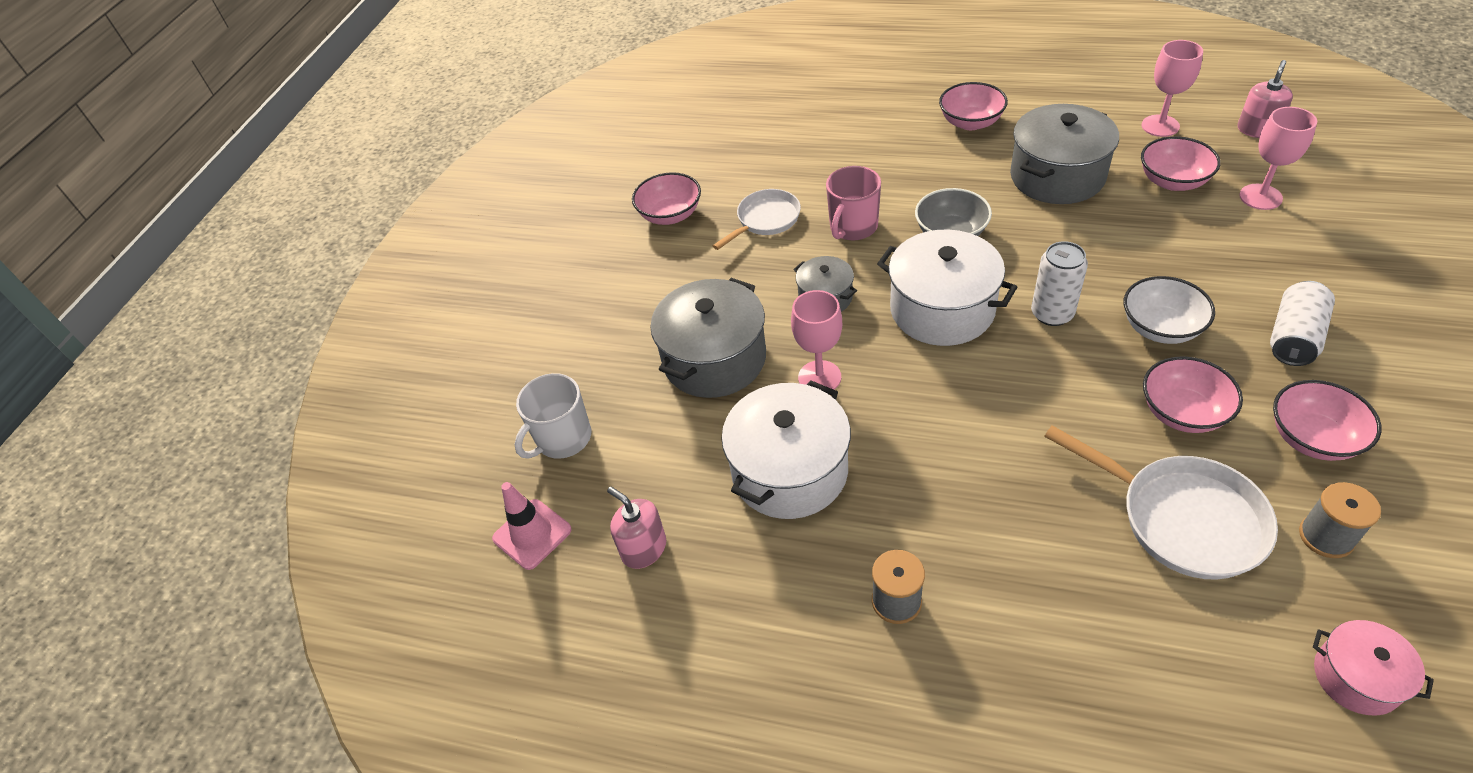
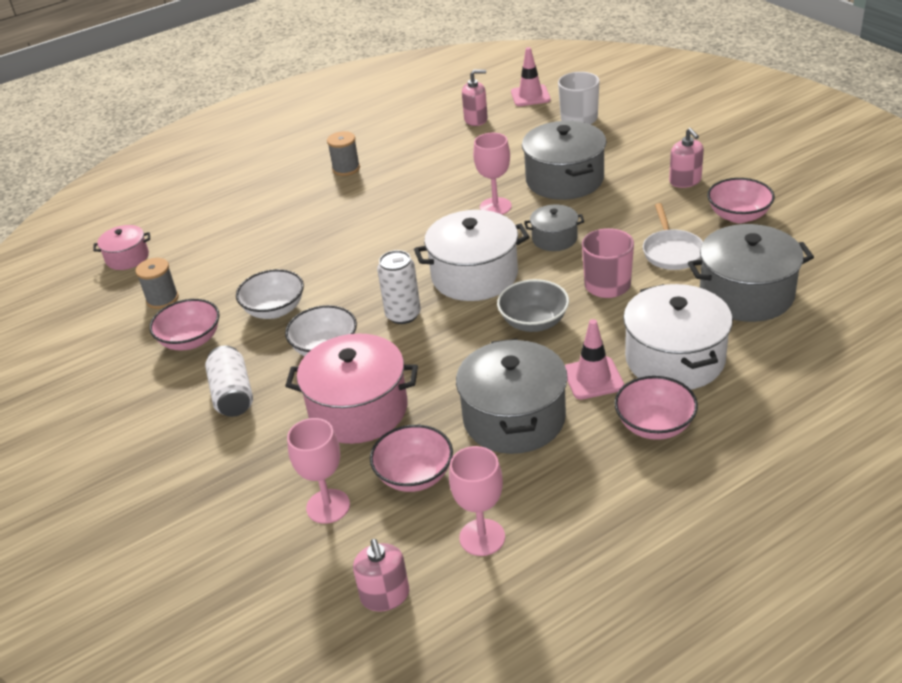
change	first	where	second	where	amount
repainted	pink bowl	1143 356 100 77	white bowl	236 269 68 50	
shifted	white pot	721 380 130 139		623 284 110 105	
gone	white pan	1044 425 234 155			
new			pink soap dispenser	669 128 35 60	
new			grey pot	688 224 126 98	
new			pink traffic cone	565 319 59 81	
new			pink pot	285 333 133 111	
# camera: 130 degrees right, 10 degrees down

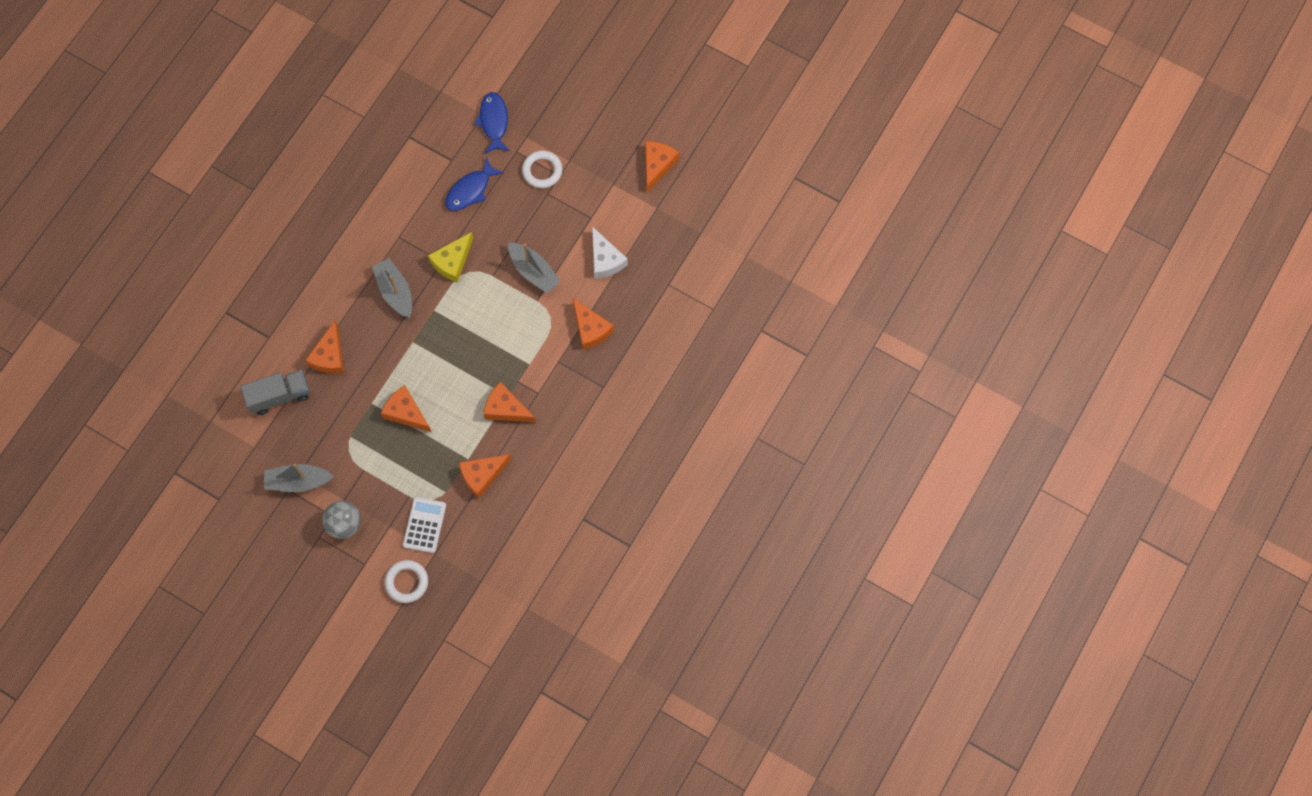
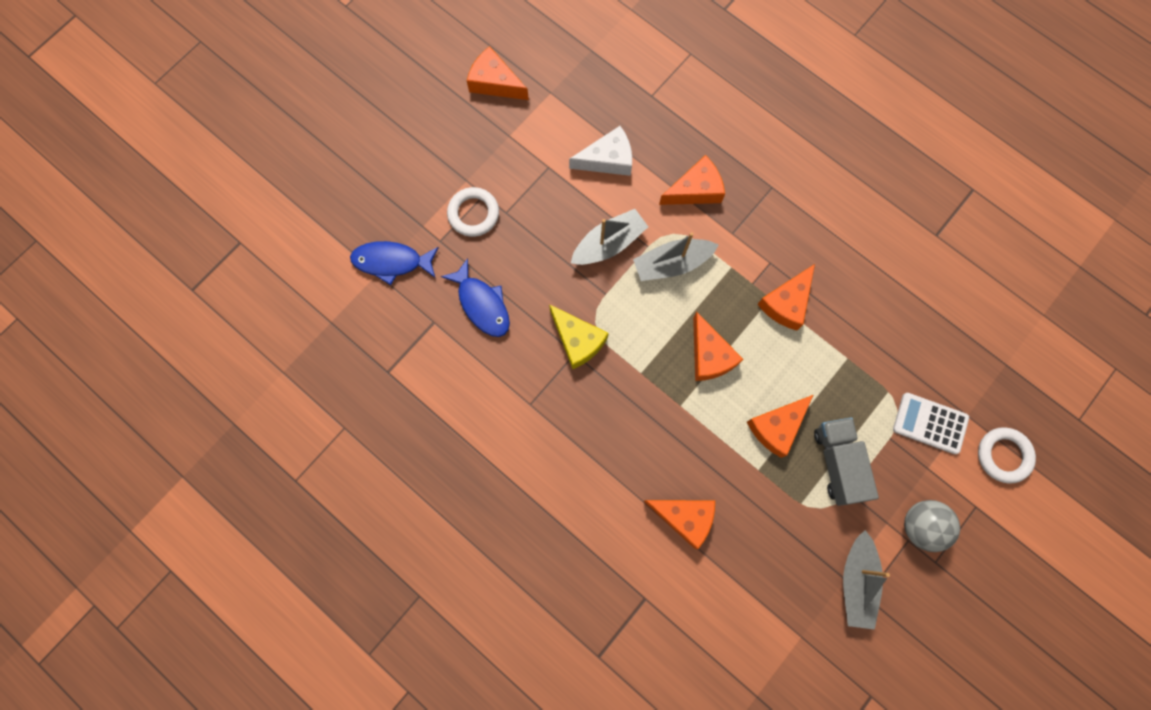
change	first	where	second	where	amount
shifted	grey boat	372 258 40 60		633 232 85 49	
shifted	grey truck	240 370 69 45		814 417 65 89	
shifted	orange cheese	459 454 53 44		693 312 51 69	
# camera: 80 degrees left, 5 degrees up

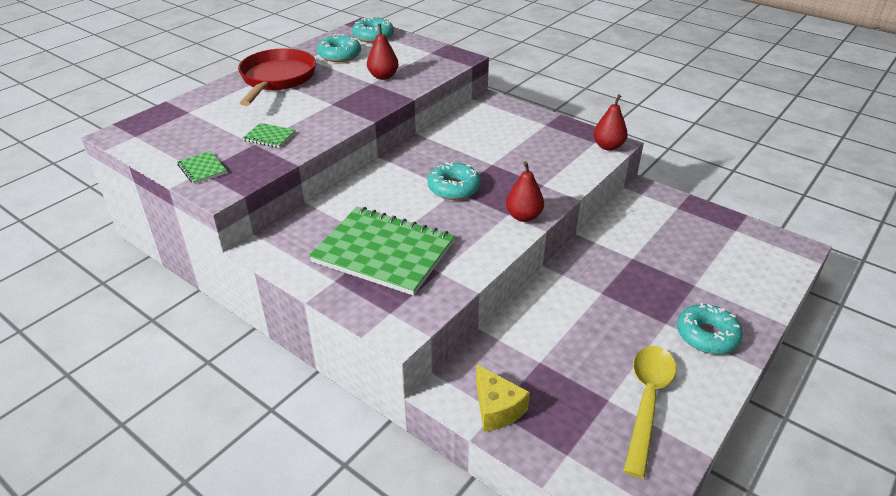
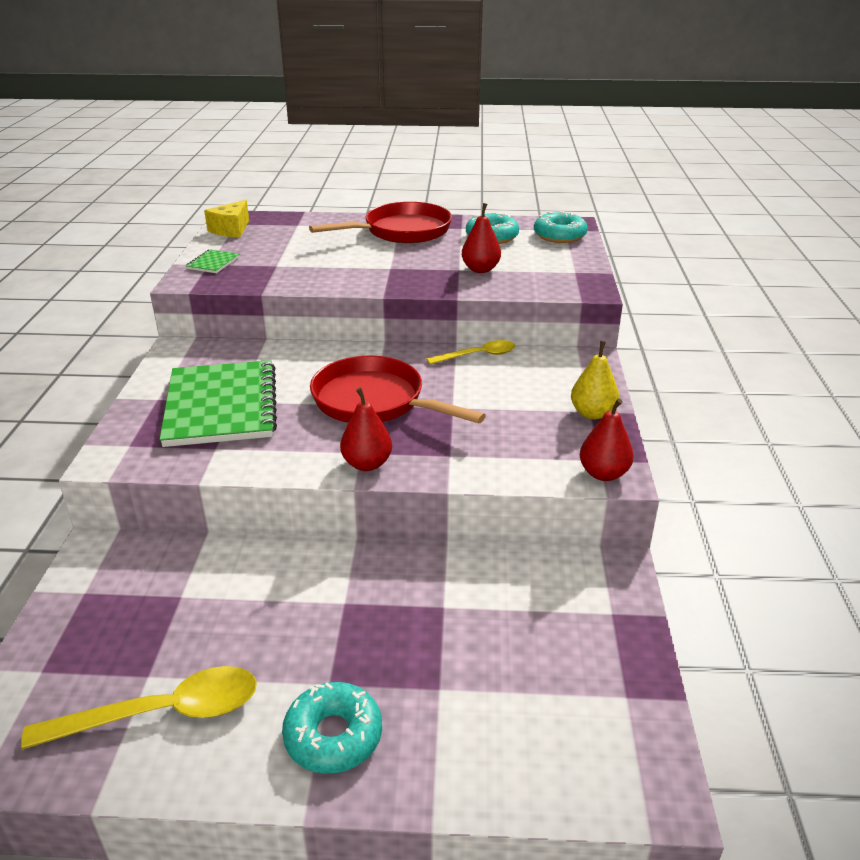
change	first	where	second	where	amount
gone	green notebook	243 123 53 25			
swapped	turquoise donut	427 162 54 38	red pan	310 356 176 67	
shifted	yellow cheese	476 364 54 68		204 200 45 37	
new			yellow spoon	427 340 88 24	
new			yellow pear	571 341 48 78	
# camera: 55 degrees right, 5 degrees down

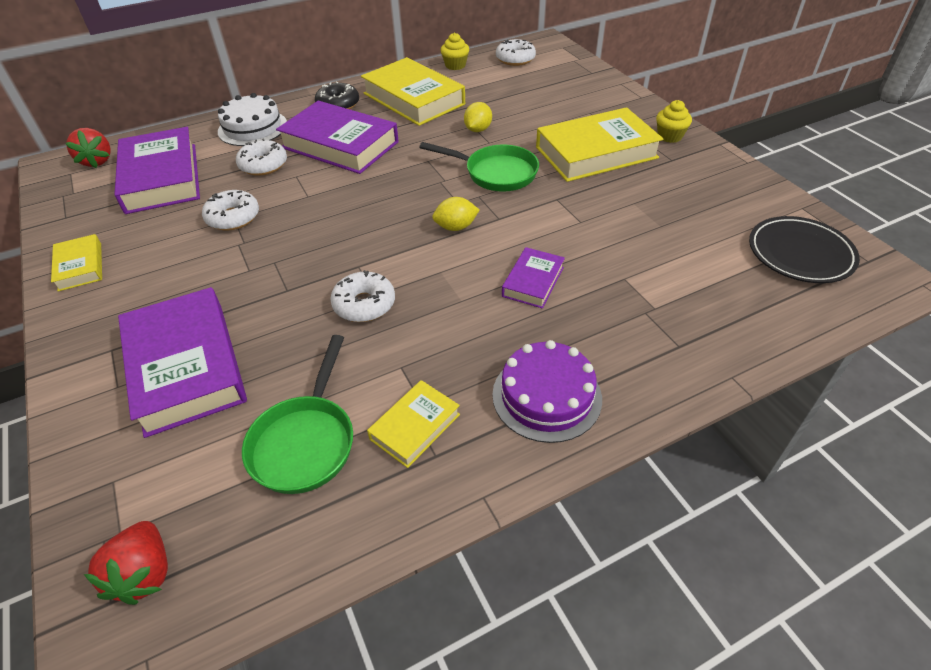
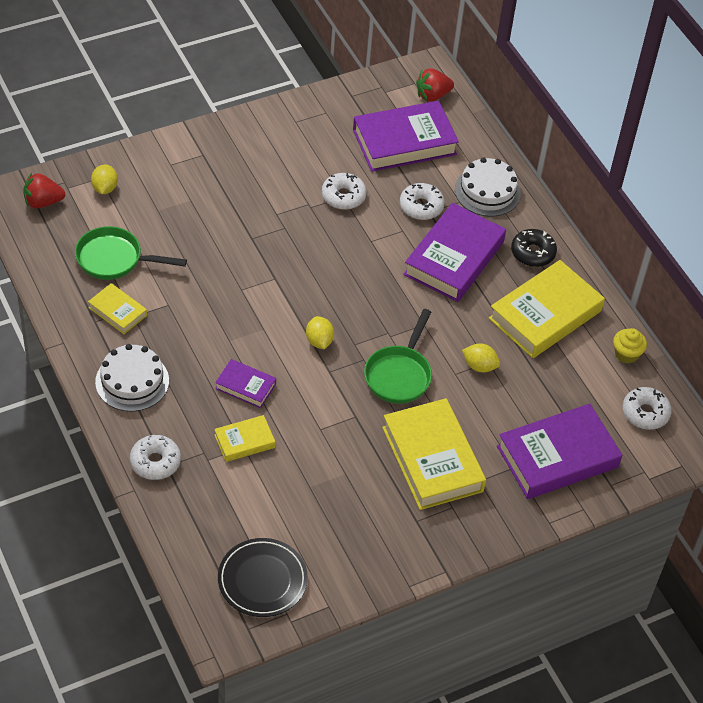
change	first	where	second	where	amount
gone	yellow cupcake	656 100 36 43			
shifted	yellow book	51 234 51 57		214 415 61 47	
shifted	white donut	330 270 65 52		130 435 51 45	
shifted	purple book	118 287 129 151		497 404 125 95	
repainted	purple cake	492 340 110 103	white cake	95 344 74 67	
new			yellow lemon	91 164 27 30	
# camera: 85 degrees right, 5 degrees up

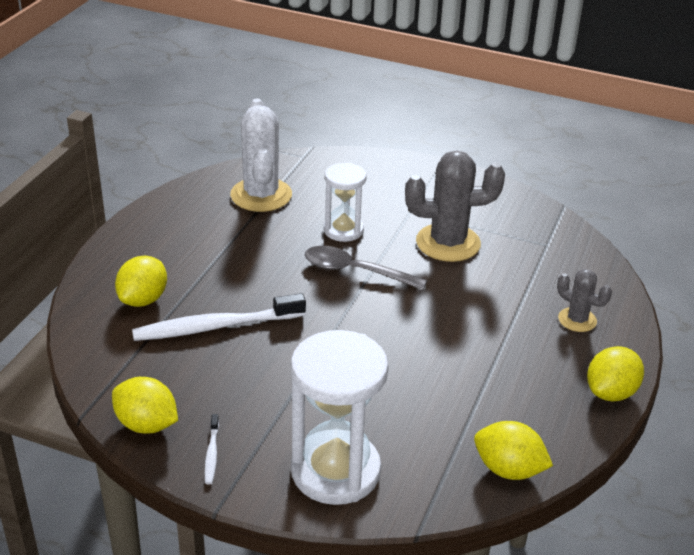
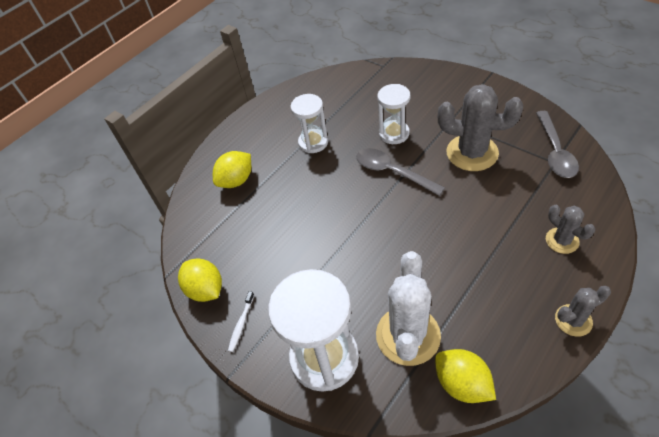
change	first	where	second	where	amount
shifted	white cactus	230 99 62 113		376 251 65 115	
gone	white toothbrush	132 293 174 48			
swapped	yellow lemon	587 346 57 56	grey cactus	555 286 56 51	
new			white hourglass	291 94 37 59	
new			grey spoon	536 111 43 67	
# camera: 25 degrees right, 15 degrees up

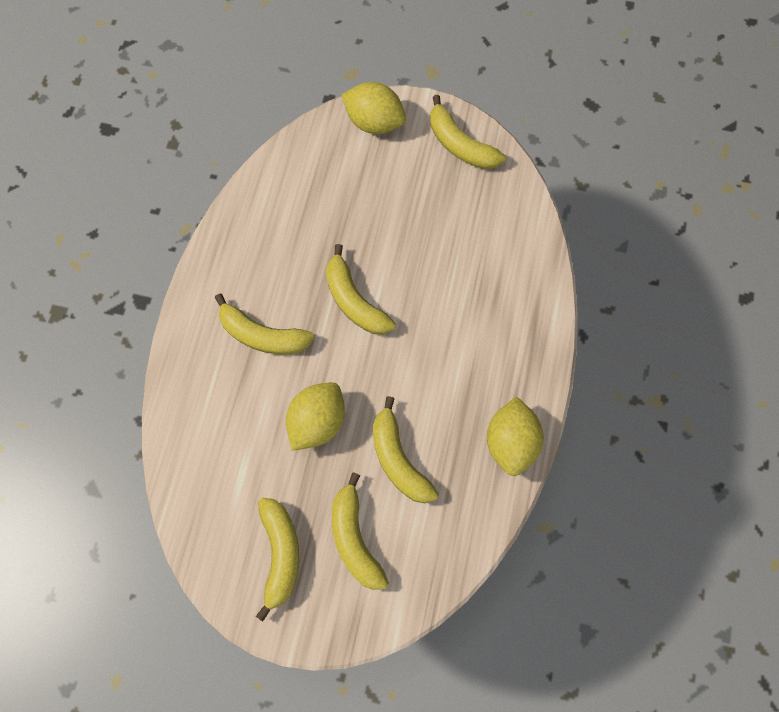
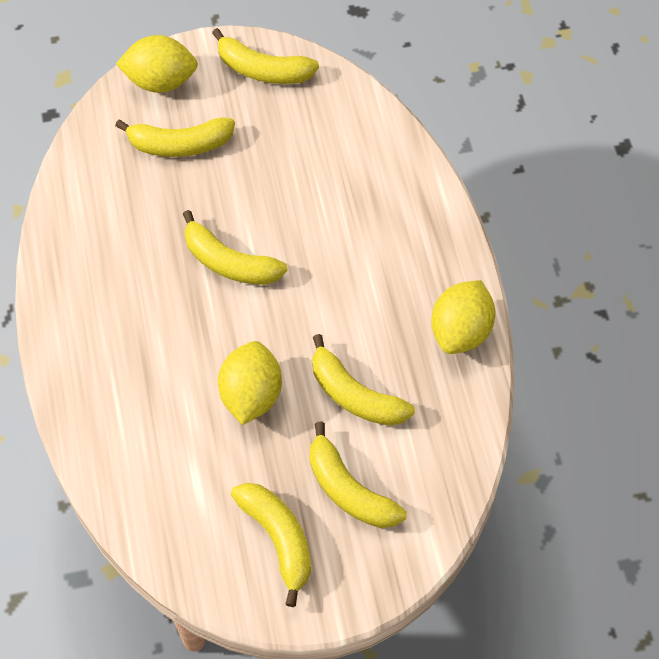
change	first	where	second	where	amount
shifted	yellow banana	215 294 99 60		115 118 120 39	
rotated	yellow lemon	487 396 57 80		431 280 64 74	45 degrees clockwise
# camera: 25 degrees left, 10 degrees down

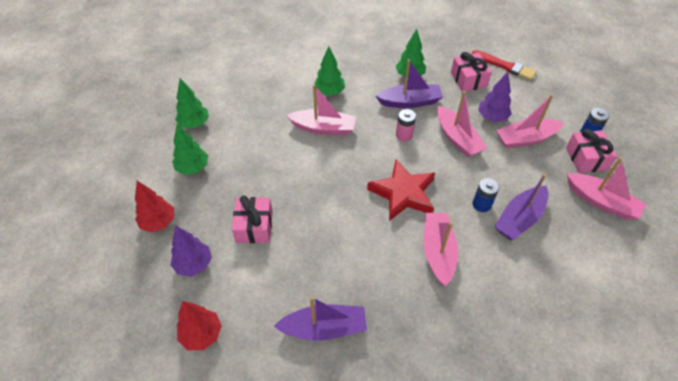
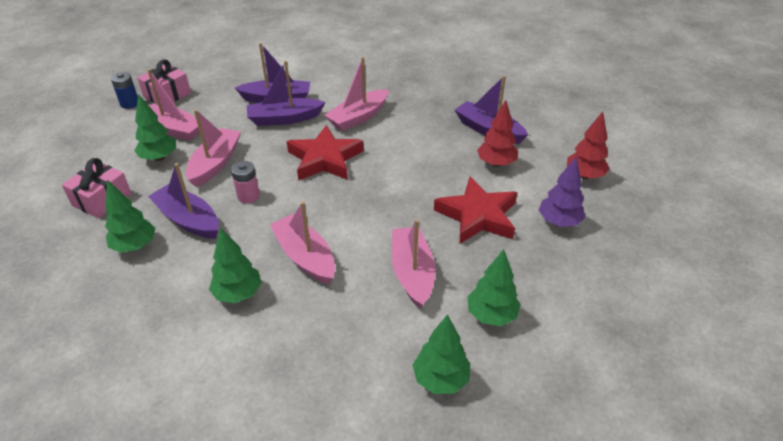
change	first	where	second	where	amount
gone	red brush	472 50 64 30			
repainted	purple tree	478 72 34 50	green tree	134 94 42 67	
shifted	pink boat	567 157 79 63		392 219 43 90	
swapped	blue battery	473 178 26 34	purple boat	247 61 78 65	
shifted	red tree	135 181 39 51		477 100 41 67	
swapped	pink gift	232 195 41 48	red star	434 177 84 67	
# camera: 135 degrees left, 10 degrees down

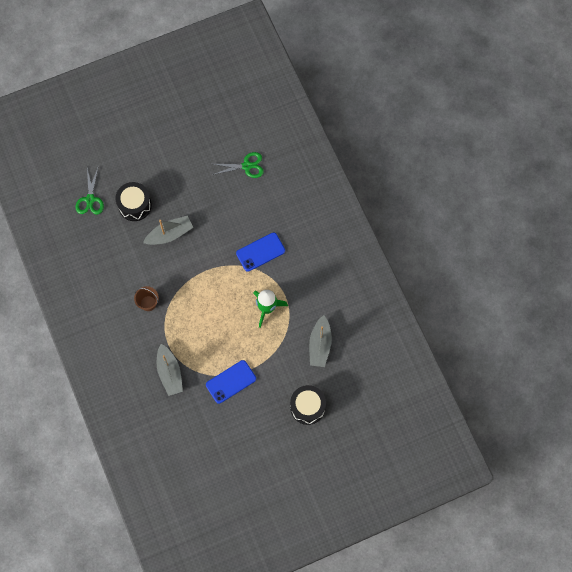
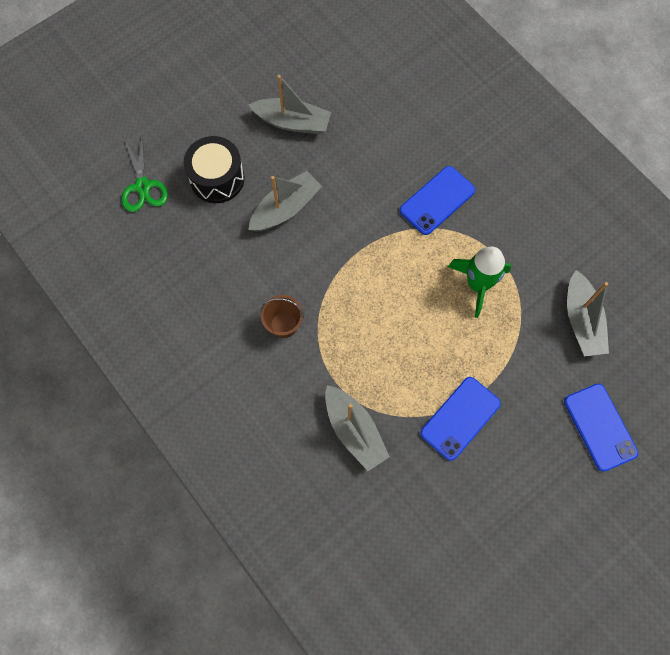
change	first	where	second	where	amount
gone	green scissors	213 152 51 26			
swapped	black drum	290 385 36 40	blue phone	564 384 74 88	
new			grey boat	249 75 82 59	
# camera: 15 degrees left, 0 degrees up

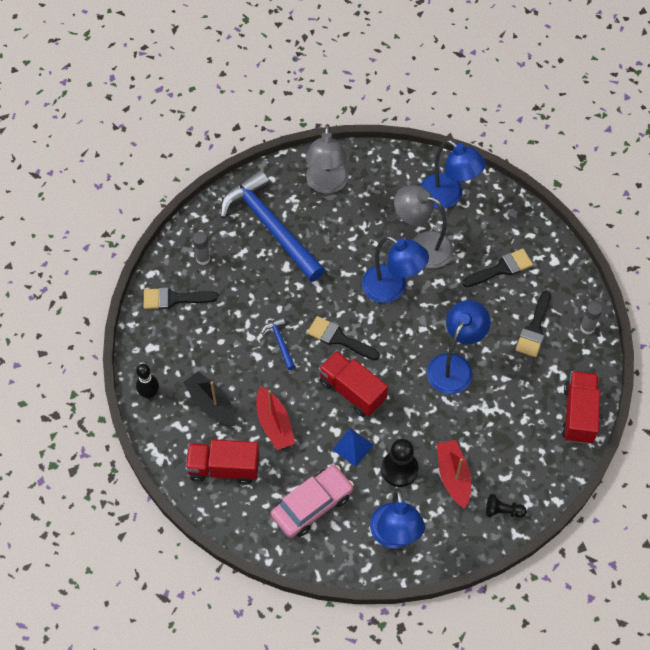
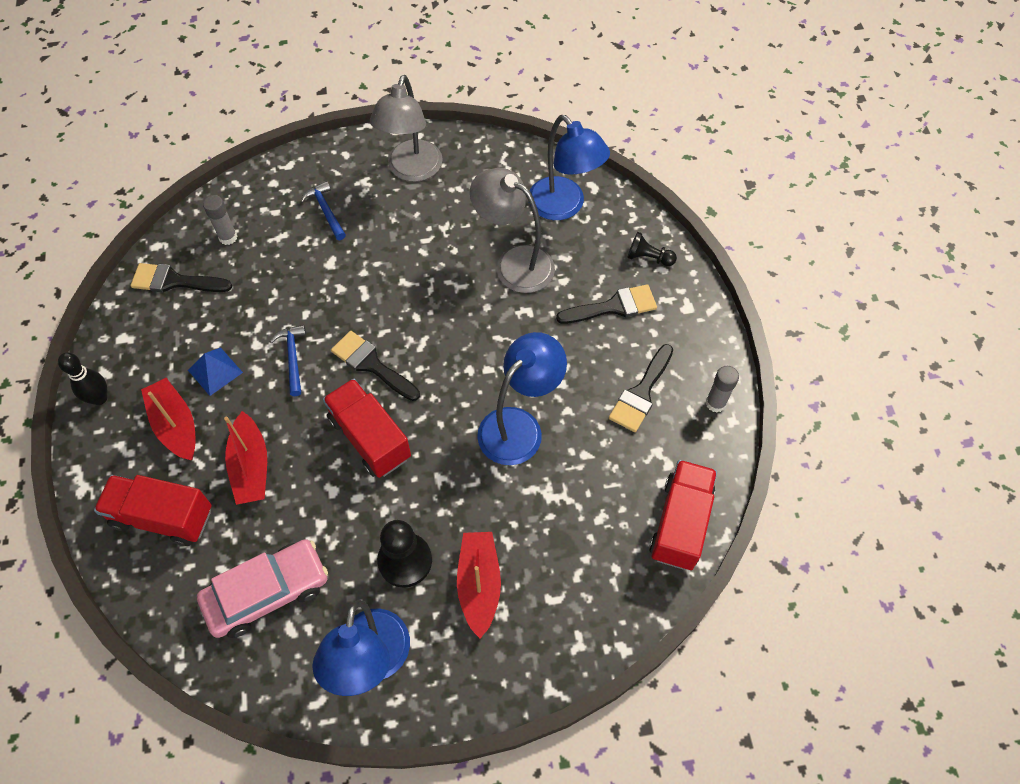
change	first	where	second	where	amount
scaled	blue hammer	220 170 105 112		301 181 45 59	x0.40
gone	blue lamp	362 236 67 67			
repainted	black boat	183 371 53 55	red boat	141 378 54 82	
shifted	blue pyramid	332 428 42 39		188 348 55 48	
shifted	black pawn	486 494 41 24		627 232 50 34	
# camera: 10 degrees right, 0 degrees up

